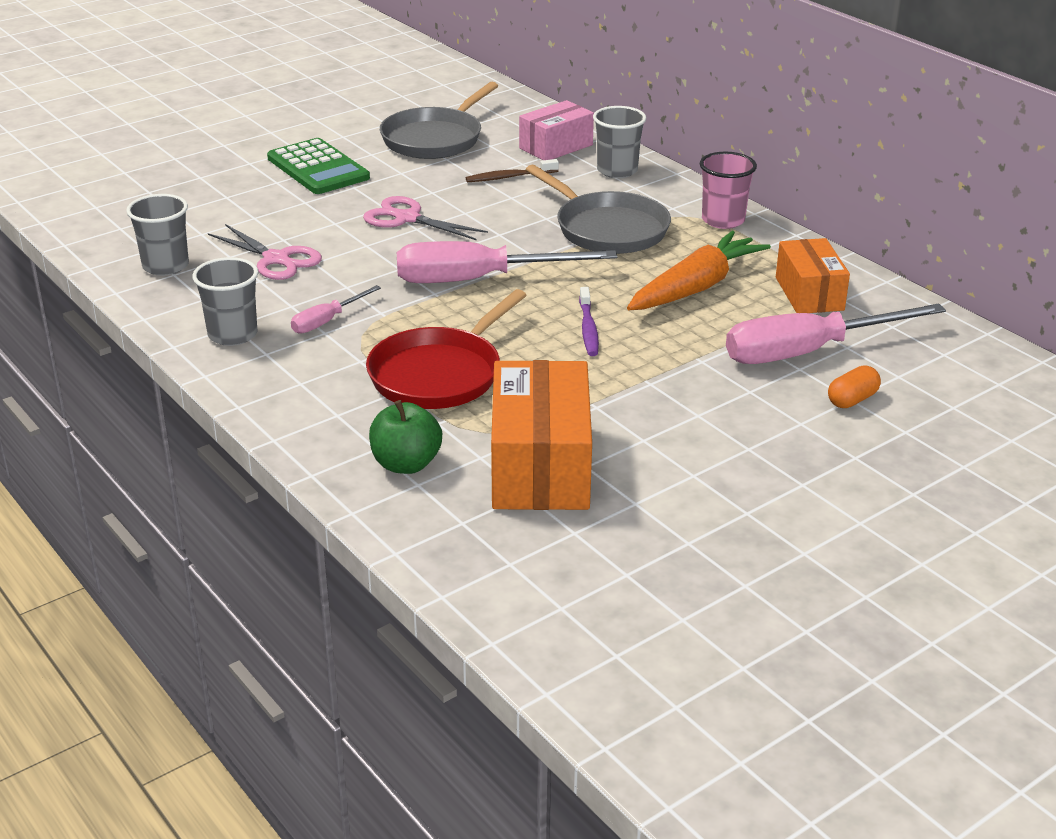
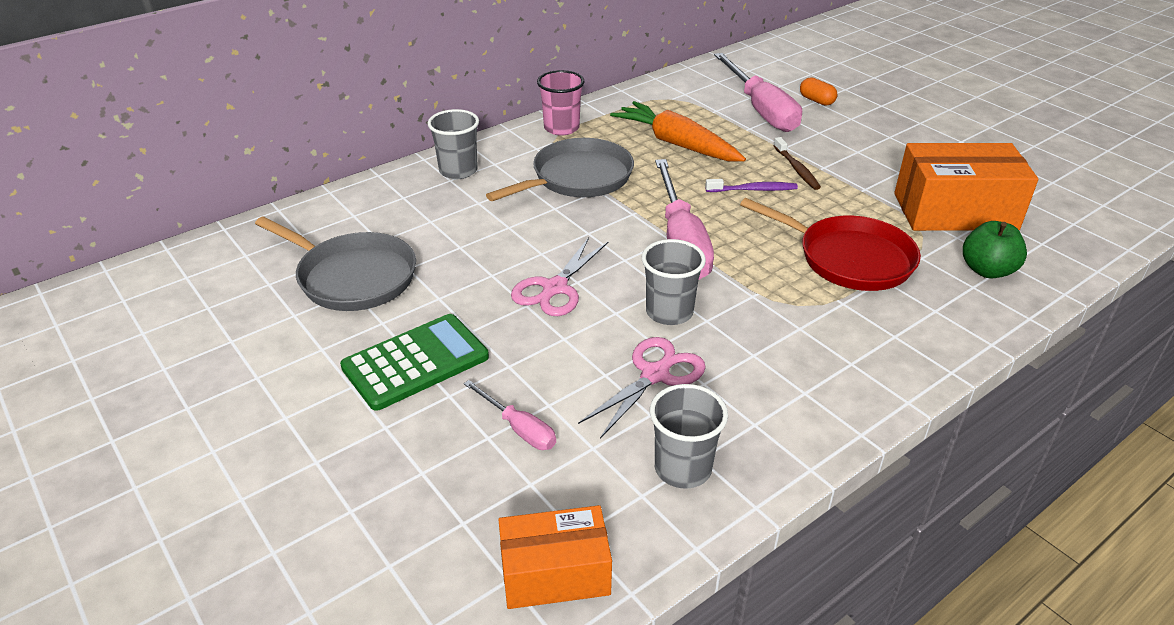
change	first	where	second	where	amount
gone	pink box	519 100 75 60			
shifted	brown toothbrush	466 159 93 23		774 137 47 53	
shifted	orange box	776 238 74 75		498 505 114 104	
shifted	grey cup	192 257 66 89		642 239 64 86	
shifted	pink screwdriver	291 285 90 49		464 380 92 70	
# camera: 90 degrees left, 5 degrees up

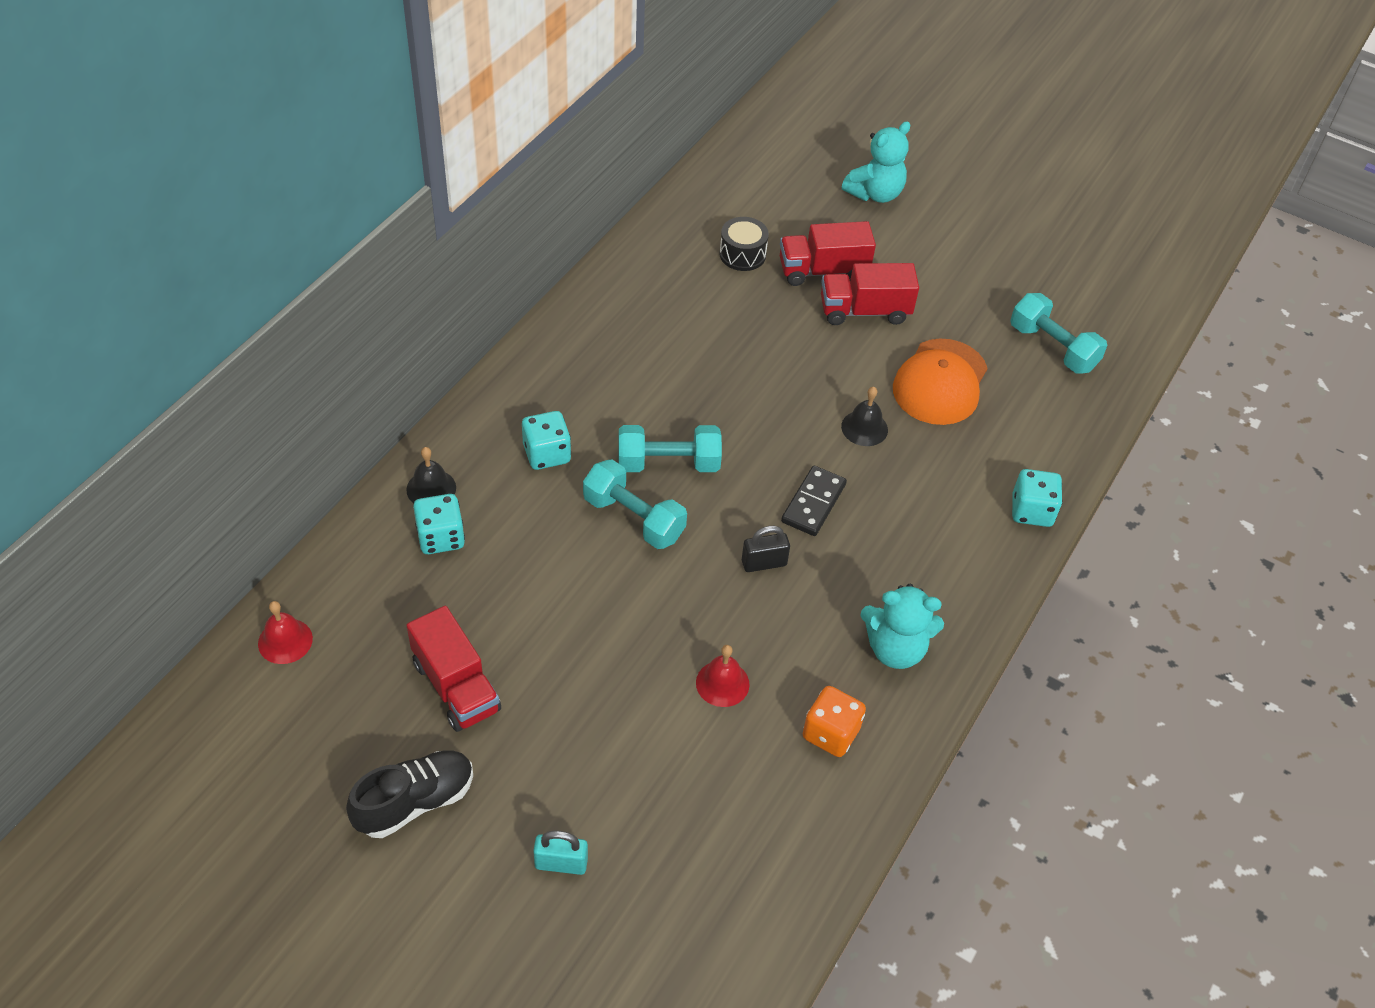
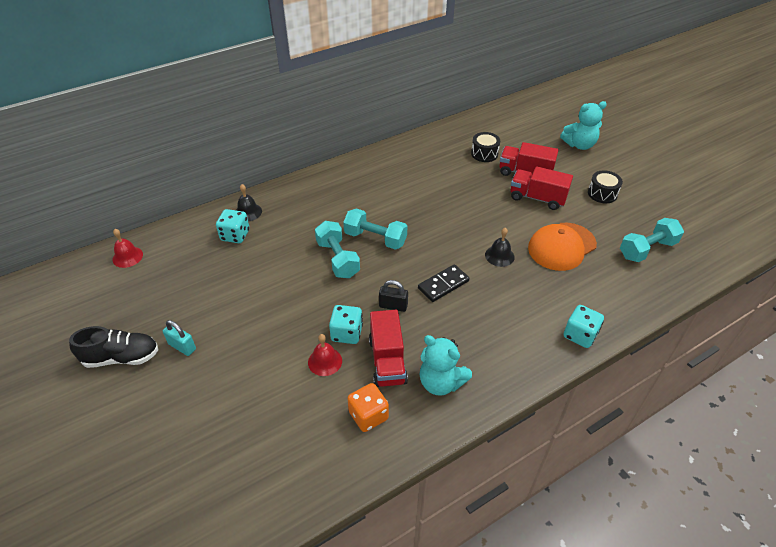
change	first	where	second	where	amount
rotated	turquoise dumbbell	1010 293 98 81		620 218 64 44	75 degrees clockwise
shifted	turquoise dice	522 411 49 59		329 305 34 39	
shifted	red truck	406 606 95 126		369 310 39 77	
shifted	turquoise padlock	533 831 55 44		163 320 33 36	
new			black drum	588 170 35 33	
# camera: 30 degrees right, 5 degrees down

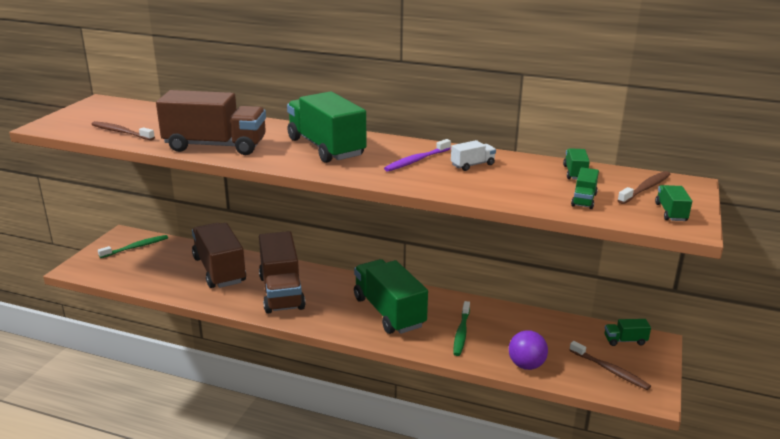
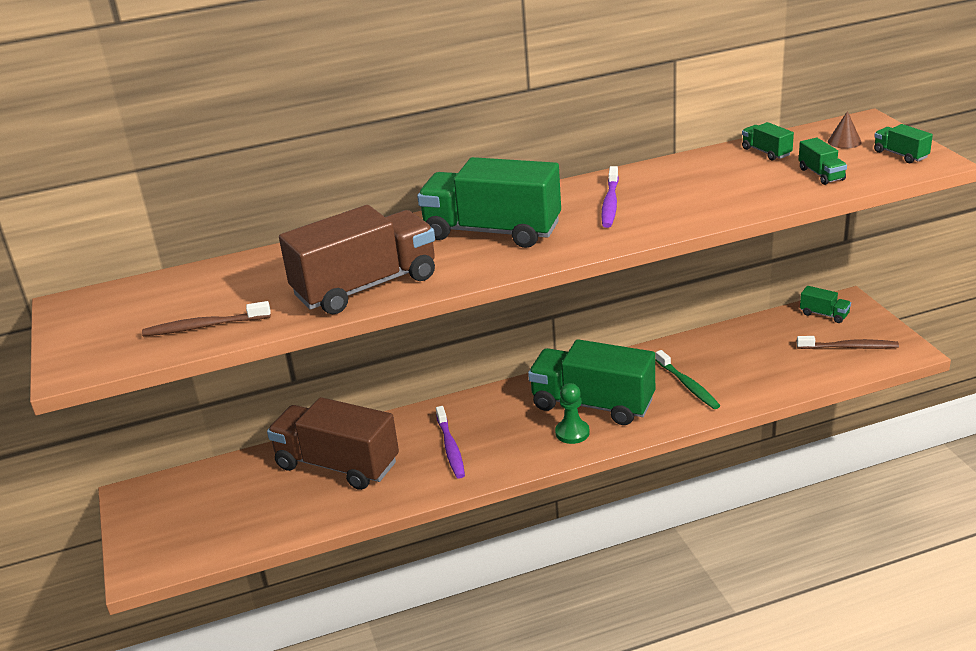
change	first	where	second	where	amount
gone	white truck	451 140 45 31			
swapped	brown toothbrush	617 171 54 33	brown cone	828 111 34 38	
swapped	brown truck	259 231 46 83	purple toothbrush	436 406 29 73	
gone	green toothbrush	98 235 70 23			
rotated	green truck	605 319 46 27		800 286 51 37	105 degrees counterclockwise
gone	purple ball	509 330 39 40			
new			green pawn	555 383 35 61	
# camera: 35 degrees left, 5 degrees up

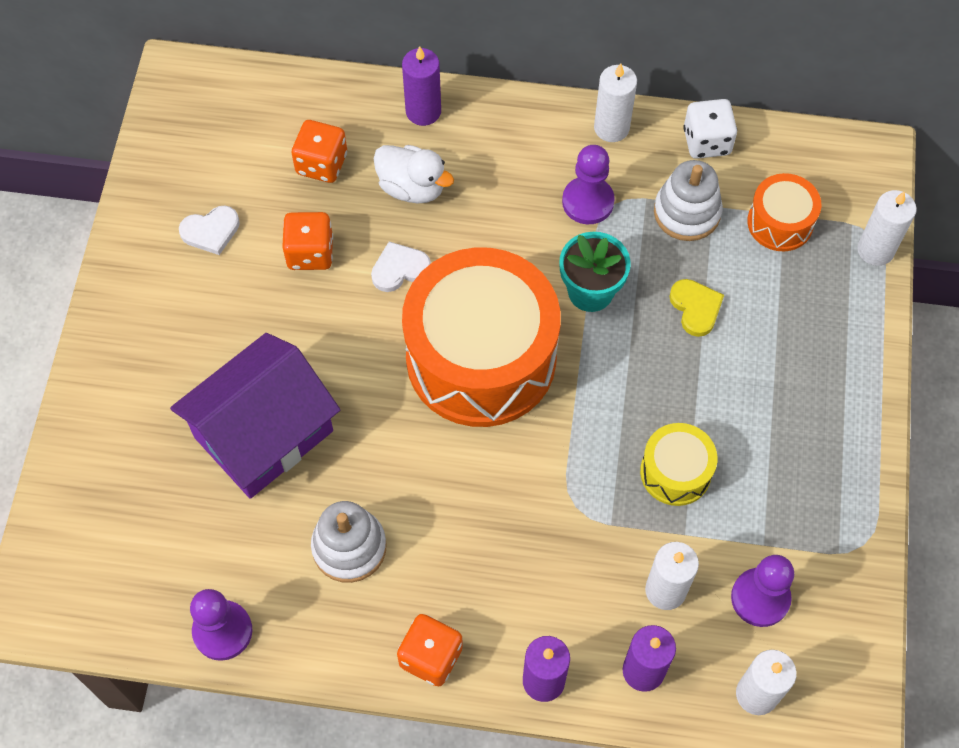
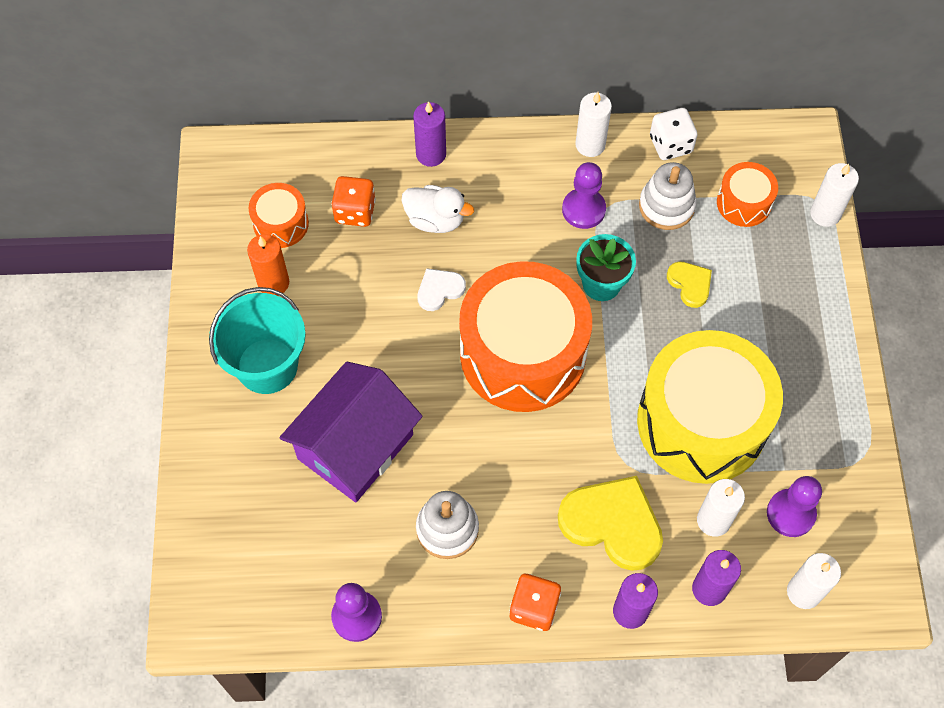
change	first	where	second	where	amount
swapped	white heart	179 205 61 50	orange candle	247 234 42 62	
gone	orange dice	282 212 51 58			
scaled	yellow drum	640 423 77 83		637 330 146 154	x2.19
new			orange drum	248 183 61 65	
new			turquoise bucket	209 287 97 107	
new			yellow heart	558 476 105 95	
# camera: 10 degrees left, 0 degrees up

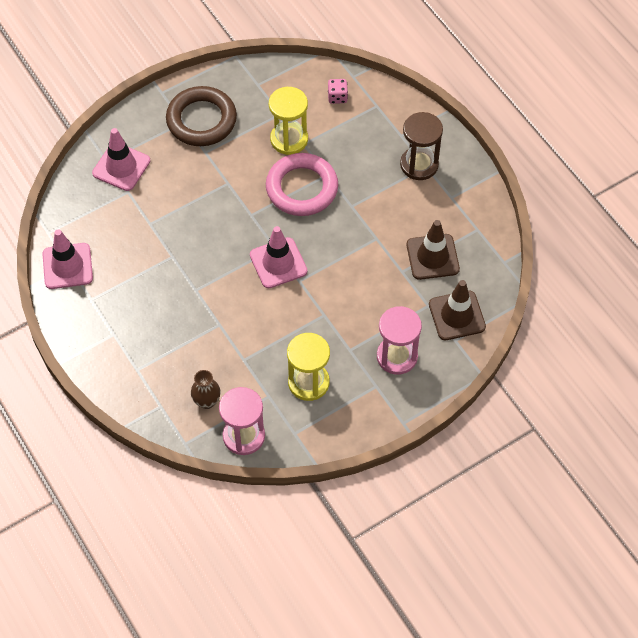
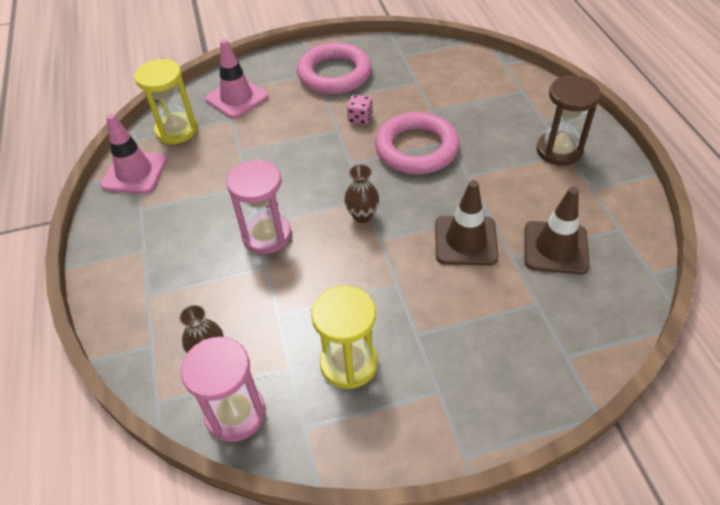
change	first	where	second	where	amount
shifted	pink dice	328 79 20 25		347 95 25 30	
repainted	brown ring	166 86 71 60	pink ring	297 42 74 52	
shifted	yellow hourglass	269 87 39 68		134 59 64 85	
swapped	pink traffic cone	250 226 57 62	brown vase	344 164 35 59	
shifted	brown traffic cone	429 280 57 60		435 180 64 85	
shifted	pink hourglass	377 306 45 69		226 159 65 95	
# camera: 20 degrees right, 10 degrees down

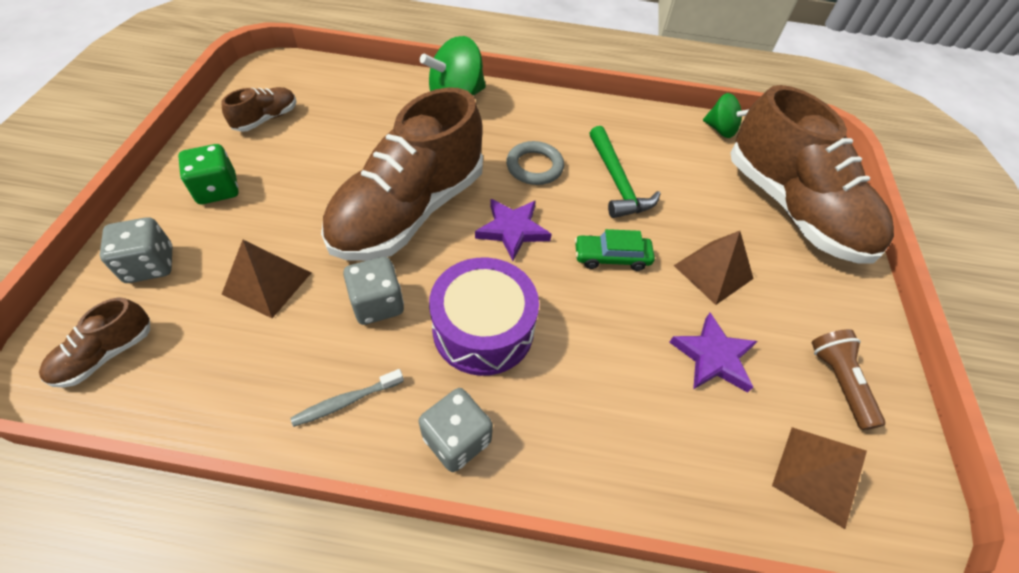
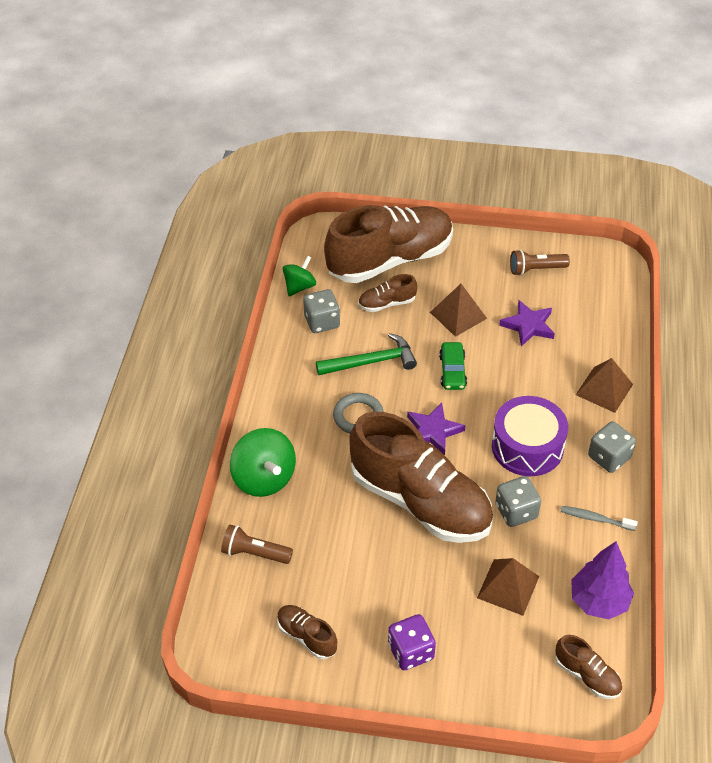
change	first	where	second	where	amount
repainted	green dice	178 144 61 60	purple dice	388 614 48 56	
shifted	grey dice	100 217 73 66		303 289 37 44	
rotated	grey toothbrush	290 369 114 58		561 506 77 25	135 degrees clockwise
shifted	brown pyramid	772 427 95 102		576 358 57 55	
new			brown shoe	358 274 59 38	
new			brown flashlight	221 524 72 40	
new			purple tree	571 541 63 78	
# camera: 85 degrees left, 5 degrees down

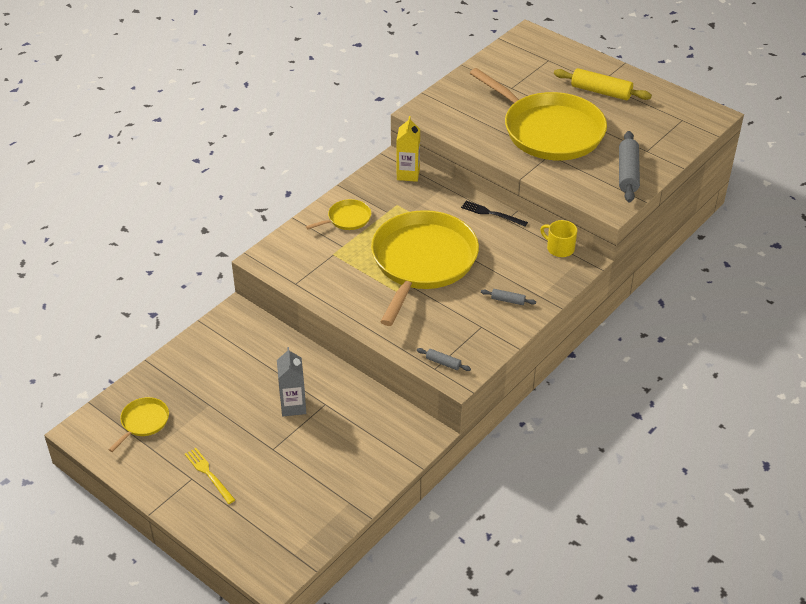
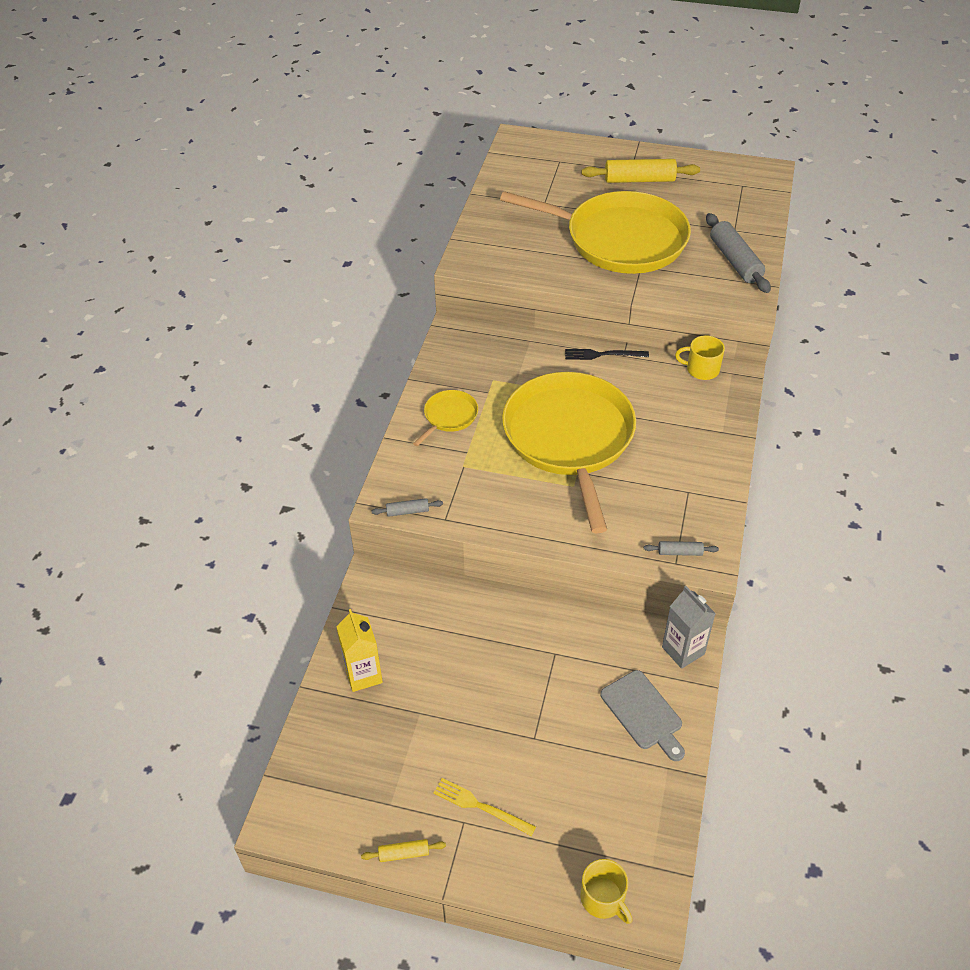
change	first	where	second	where	amount
shifted	yellow carton	396 116 24 66		336 609 47 83	
shifted	grey rolling pin	481 289 55 16		372 498 71 19	
shifted	grey carton	277 347 29 69		662 586 54 83	
gone	yellow pan	109 397 60 55			
new			grey cutting board	600 670 85 91	
new			yellow rolling pin	361 839 85 23	
new			yellow mug	580 859 52 65	
# camera: 25 degrees left, 5 degrees up

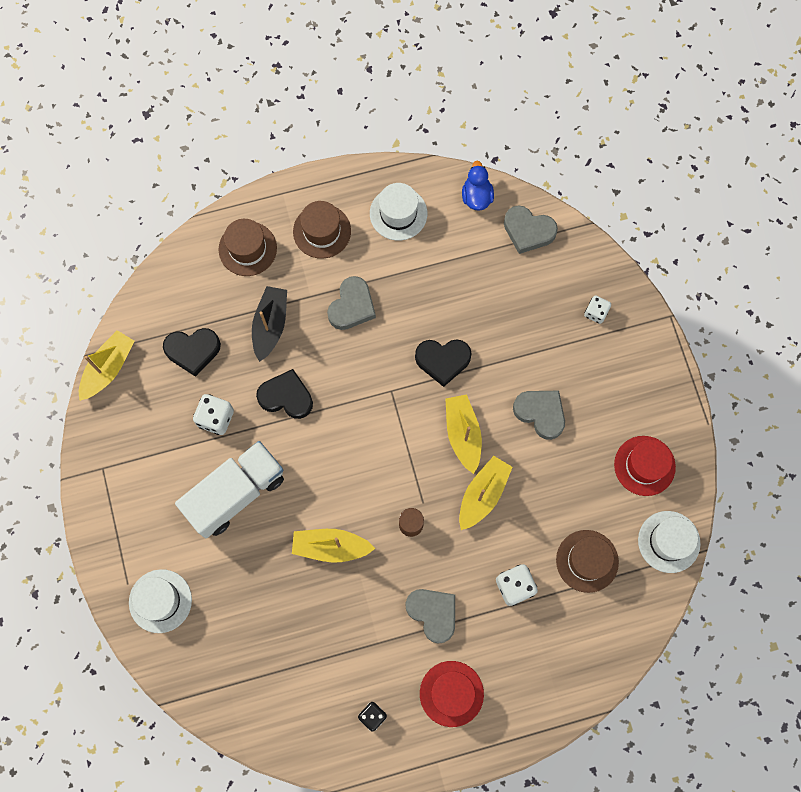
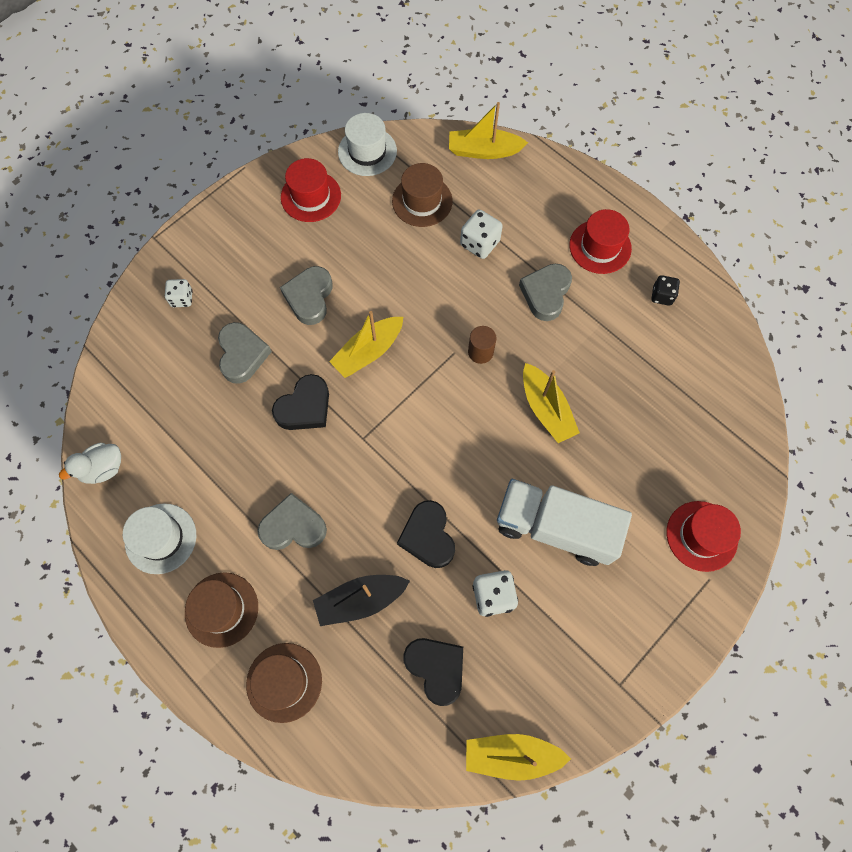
change	first	where	second	where	amount
repainted	blue duck	462 161 32 50	white duck	59 443 62 41	
shifted	grey heart	504 205 54 49		218 322 54 62	
rotated	black heart	415 339 57 48		272 374 57 56	75 degrees clockwise
shifted	yellow boat	459 456 54 74		449 102 79 57	
repainted	white hat	129 569 63 64	red hat	667 501 74 71	
# camera: 120 degrees left, 5 degrees down

